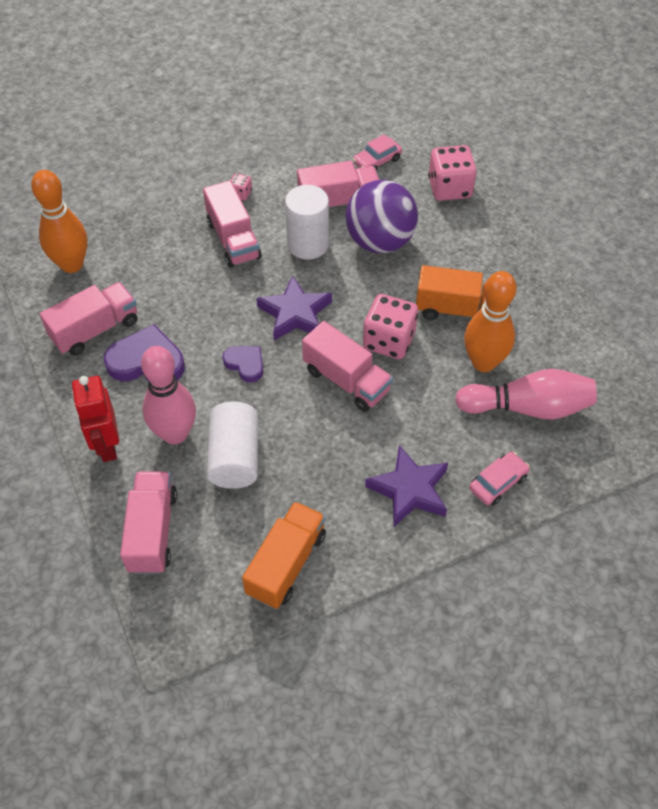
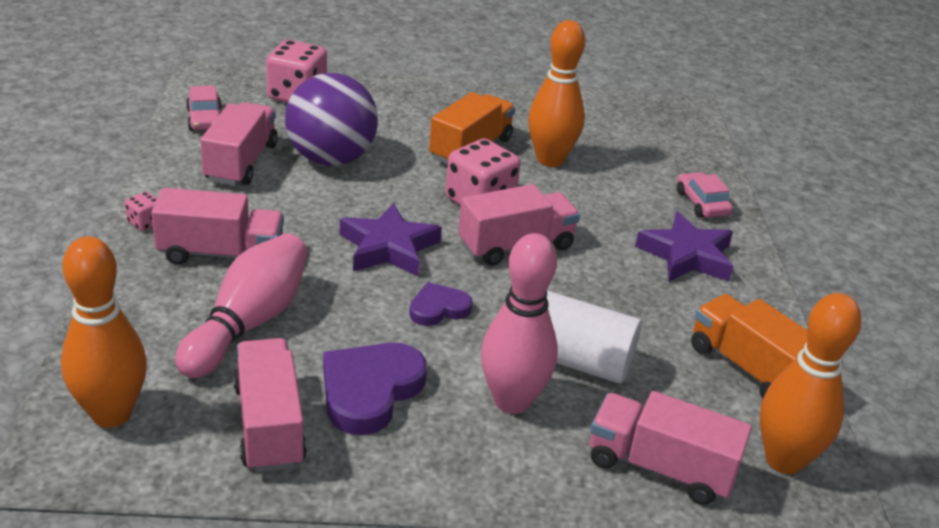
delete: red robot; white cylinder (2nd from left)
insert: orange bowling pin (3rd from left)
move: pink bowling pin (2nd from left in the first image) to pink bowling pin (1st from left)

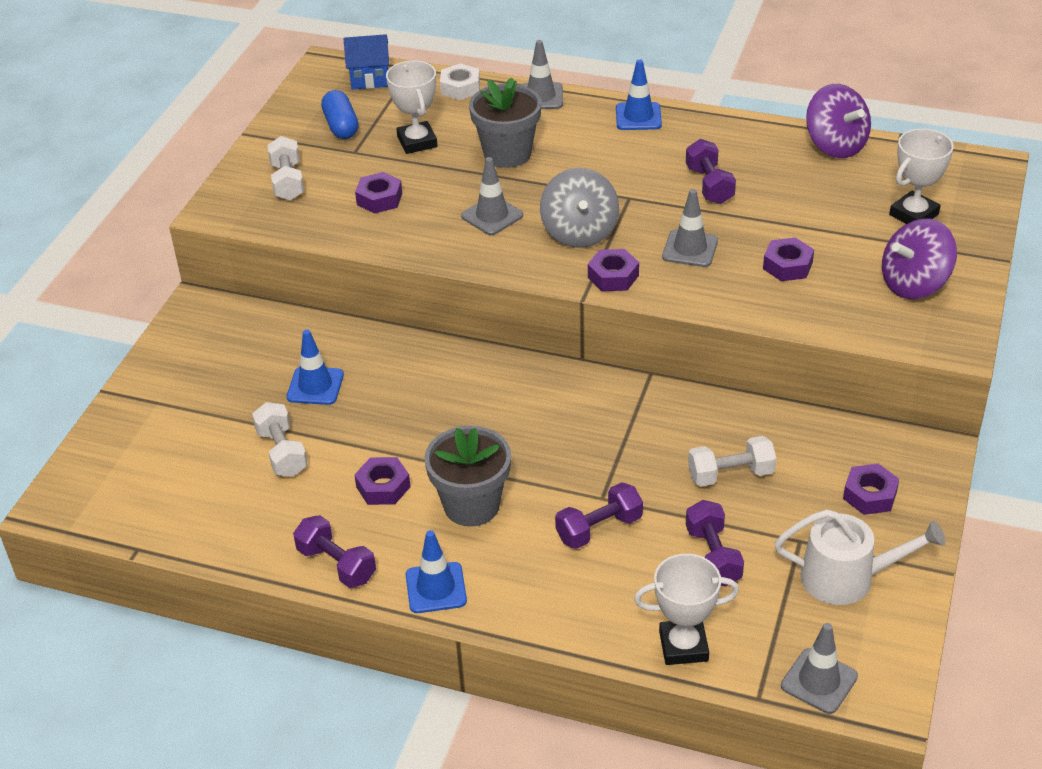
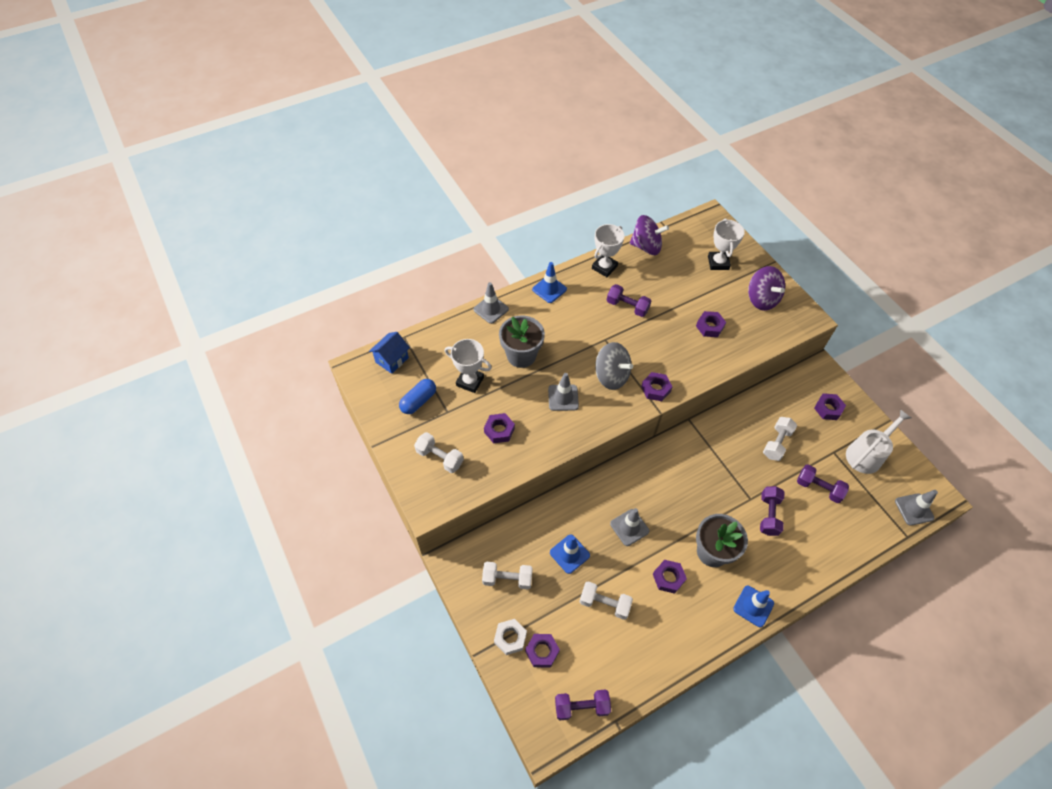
insert: white dumbbell (2nd from left); purple nut (2nd from left)
move: purple dumbbell (1st from left); white nut; white trophy (2nd from left); grey traffic cone (3rd from left)
rotate: blue capsule 75 degrees counterclockwise; purple spinning top (2nd from left) 45 degrees counterclockwise

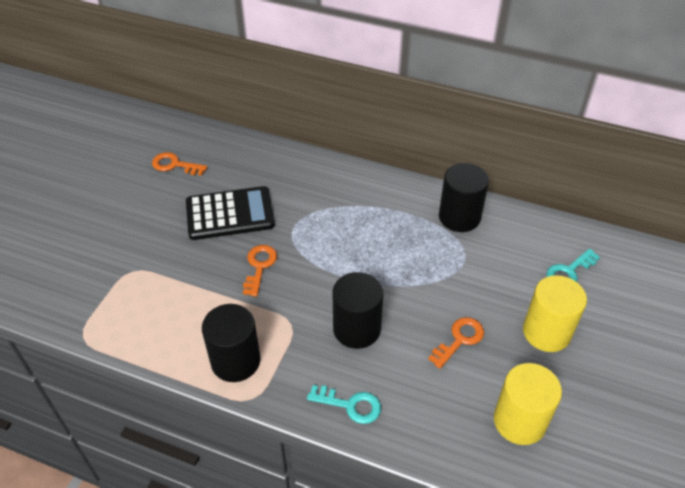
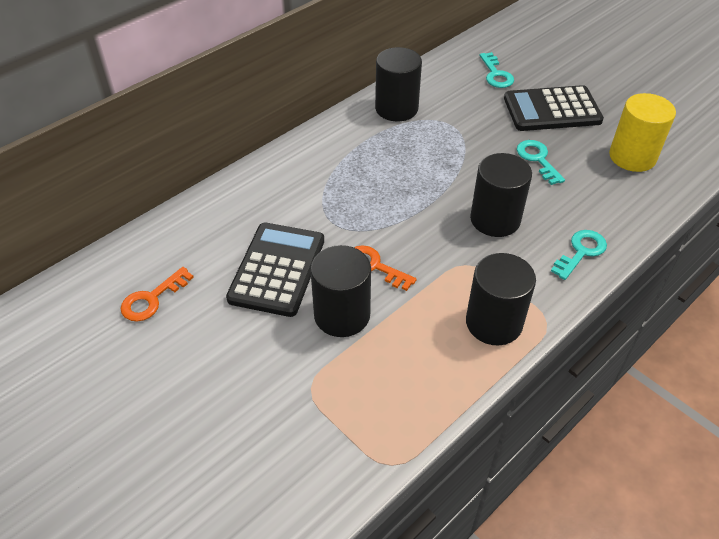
insert: black cylinder (1st from left)
replace: yellow cylinder (2nd from left) to black calculator (2nd from left)
recolor: orange key (3rd from left) to turquoise key (2nd from left)

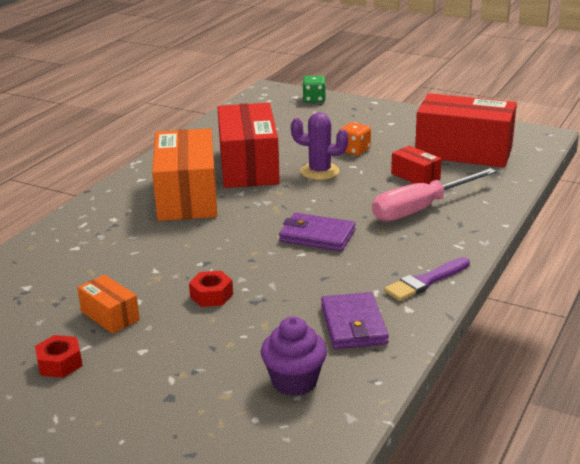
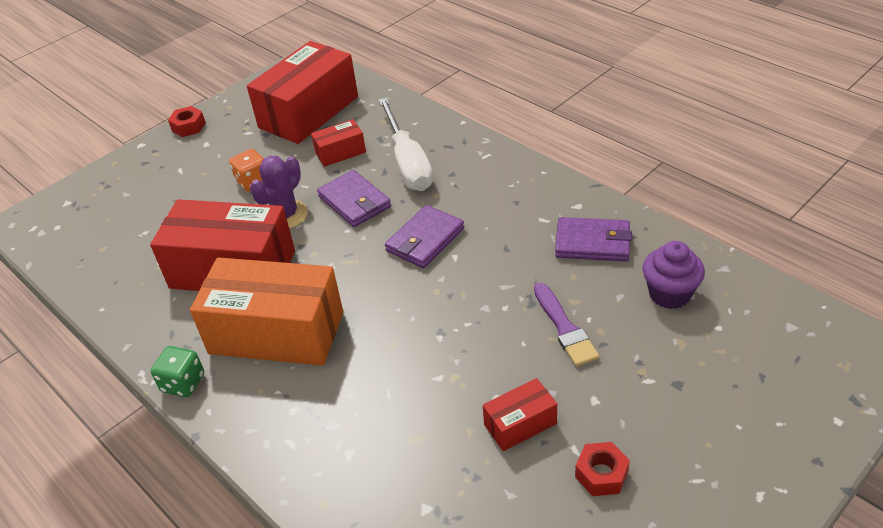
insert: purple wallet (1st from left)
move: red nut (2nd from left in the first image) to red nut (1st from left); green dice; purple brush
recolor: orange box (1st from left) to red box (4th from left); pink screwdriver to white screwdriver

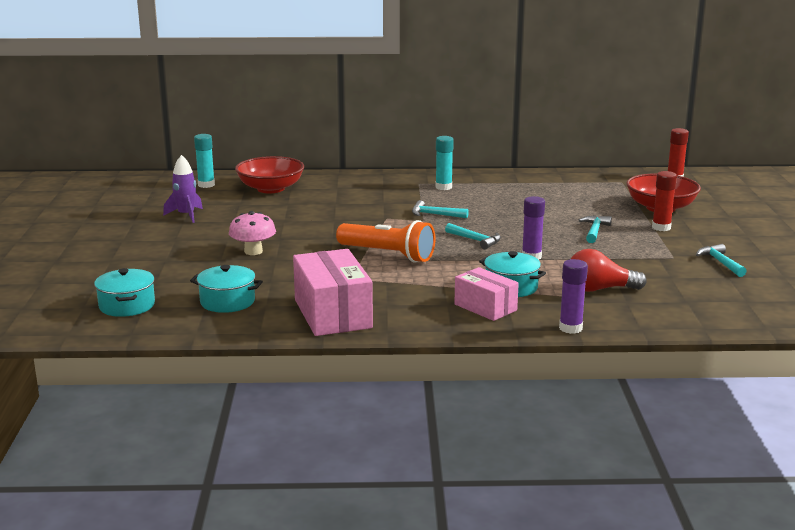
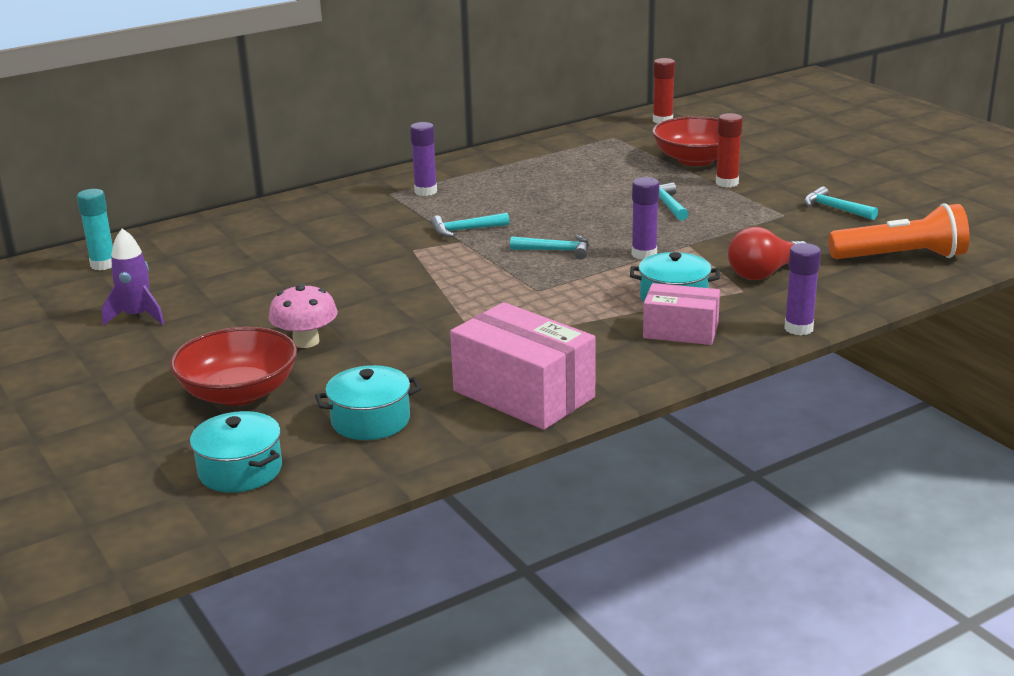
move: red bowl (1st from left); orange flashlight
recolor: turquoise glue stick (2nd from left) to purple glue stick (1st from left)

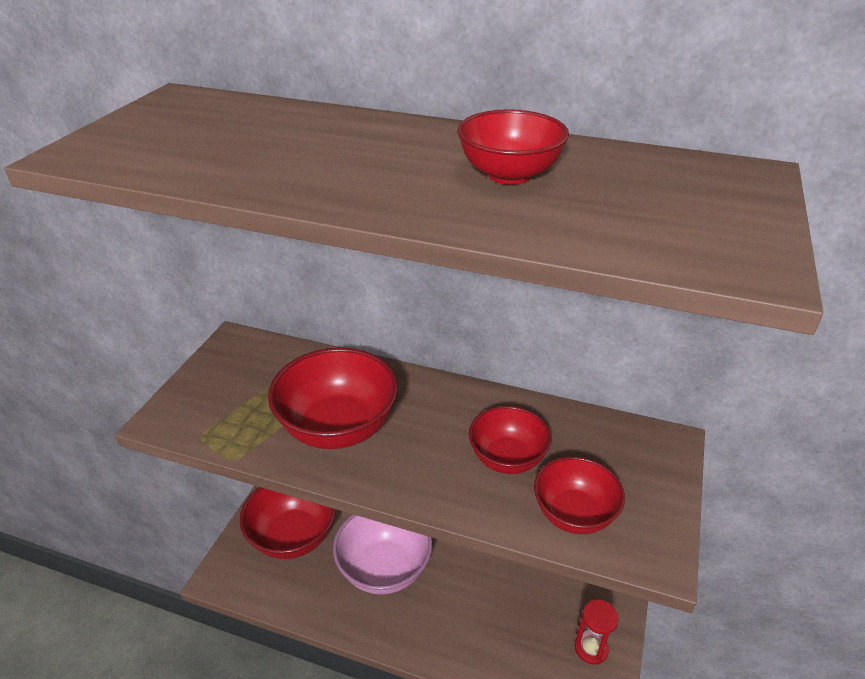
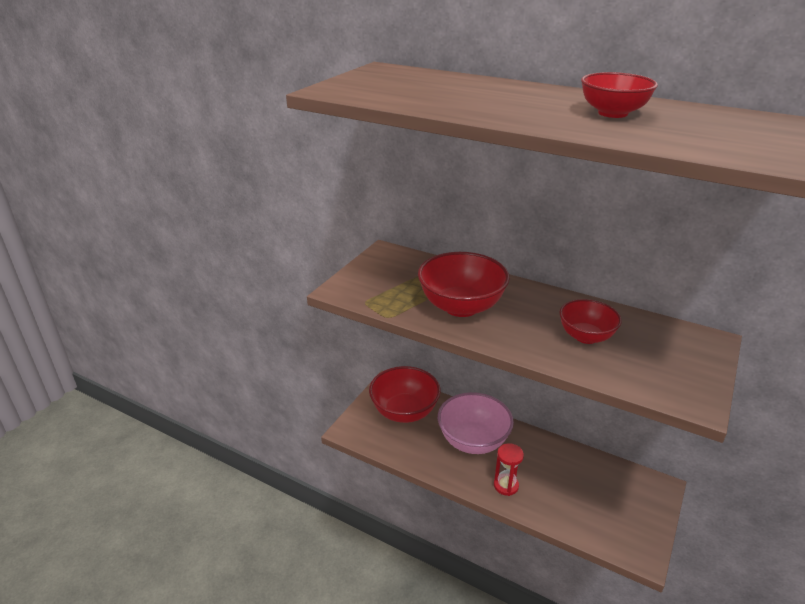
delete: red bowl (5th from left)
move: red hourglass

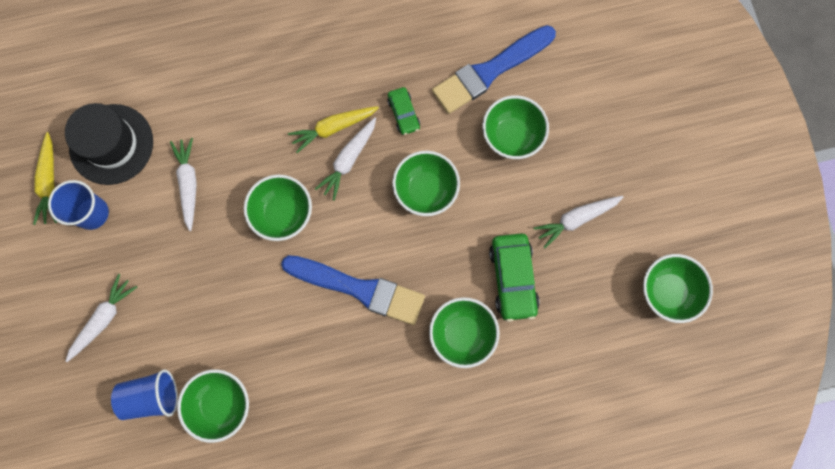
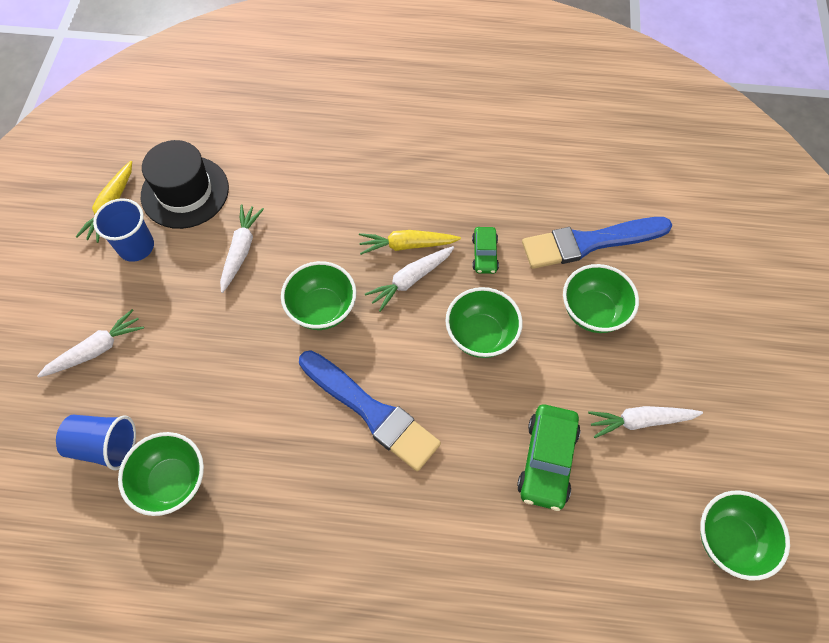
delete: green bowl (4th from left)

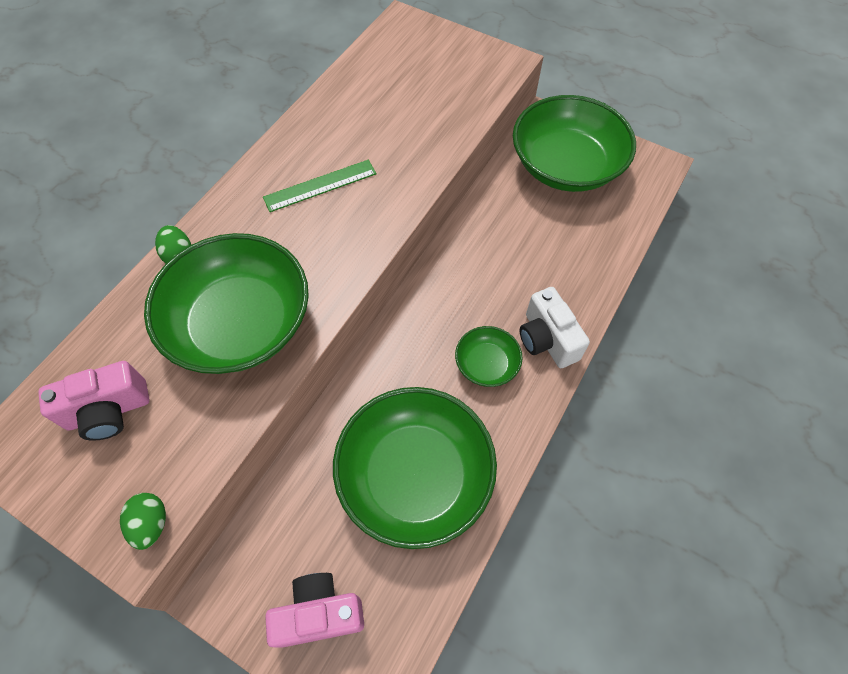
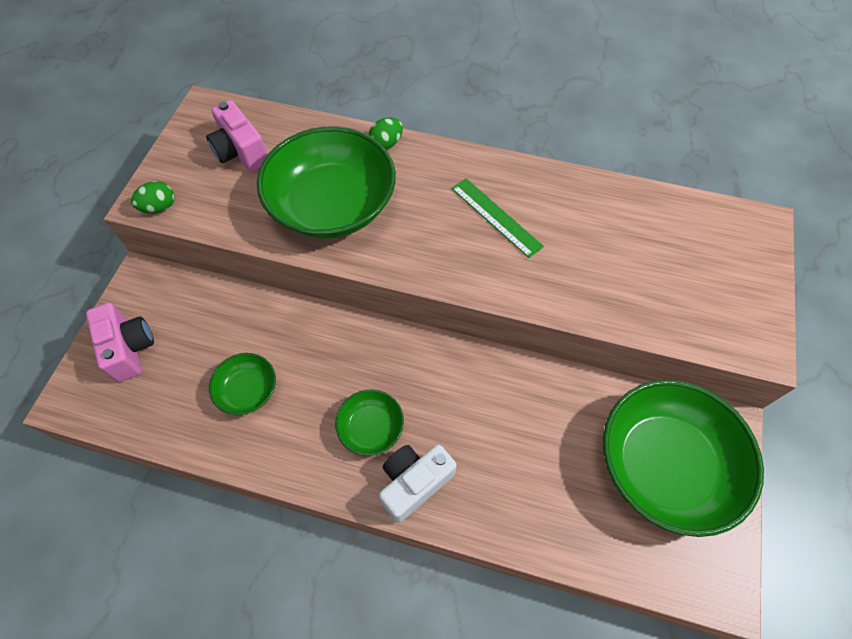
resize: green bowl (2nd from left in the first image) x0.47

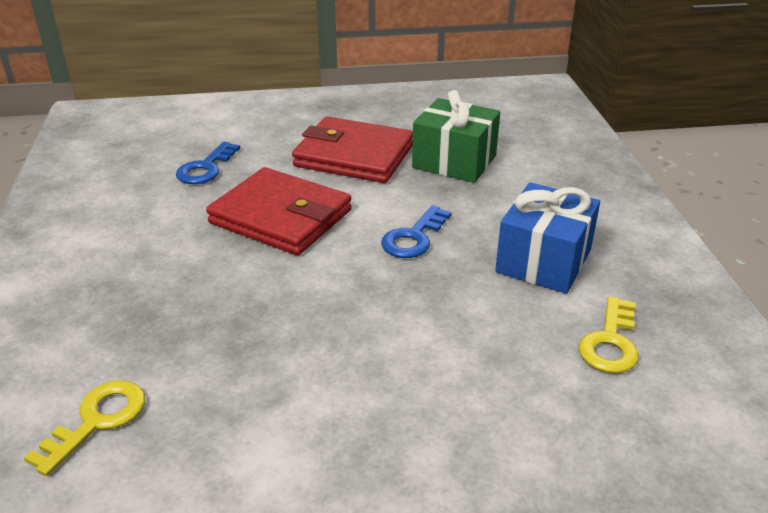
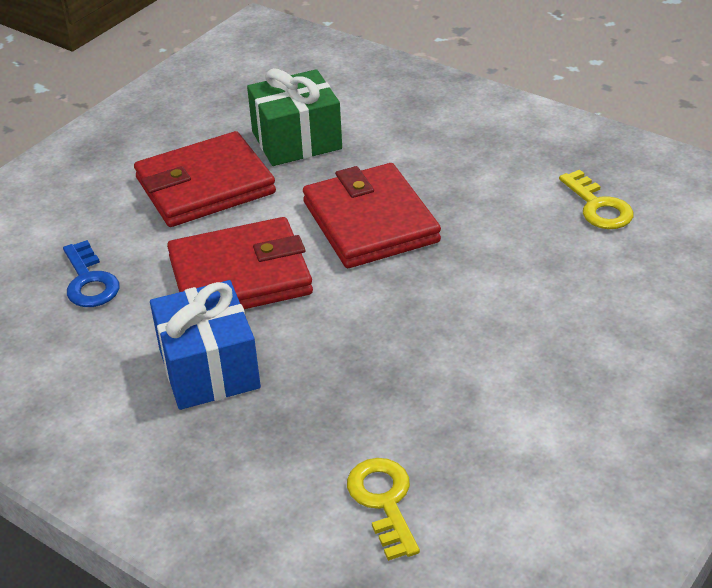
move: blue gift
replace: blue key (2nd from left) to red wallet (3rd from left)

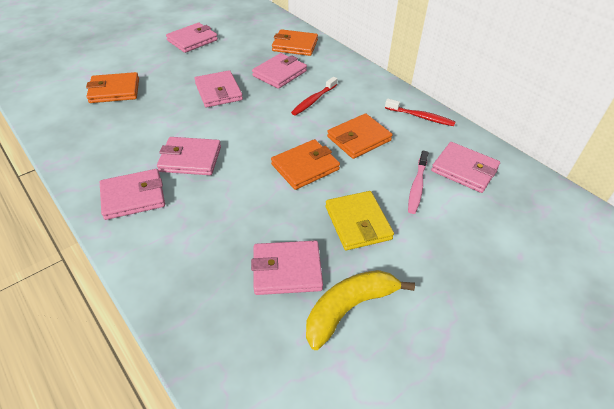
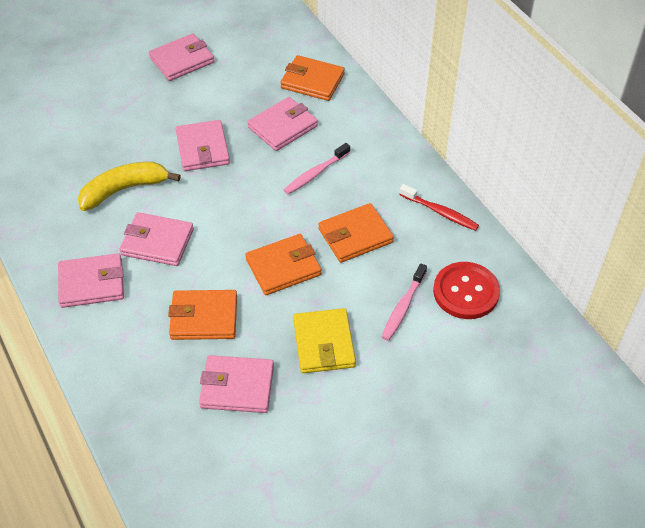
move: orange wallet (1st from left); yellow banana
replace: pink wallet (7th from left) to red button
recolor: red toothbrush (1st from left) to pink toothbrush (1st from left)

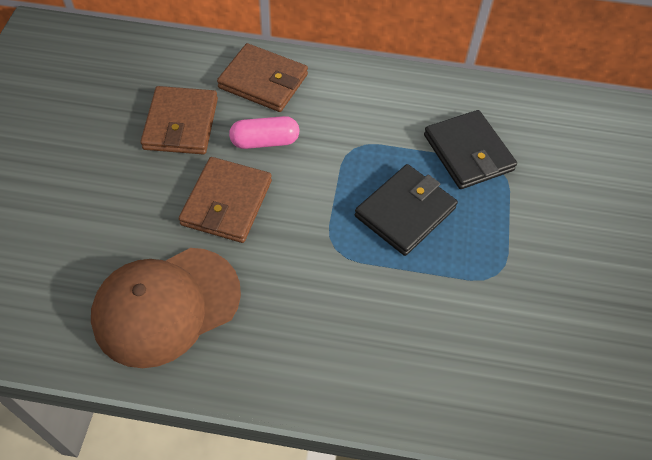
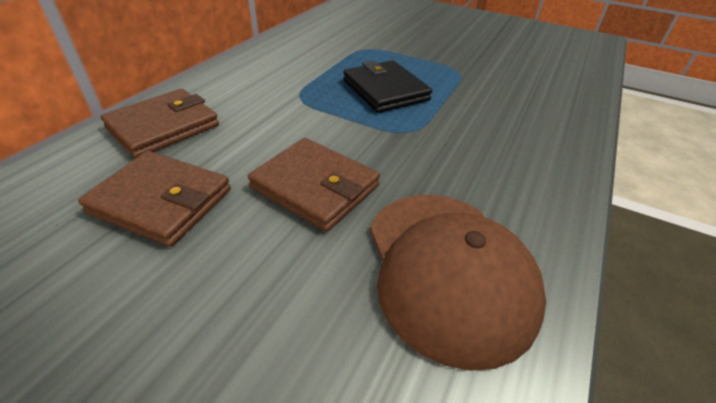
delete: pink capsule; black wallet (2nd from left)

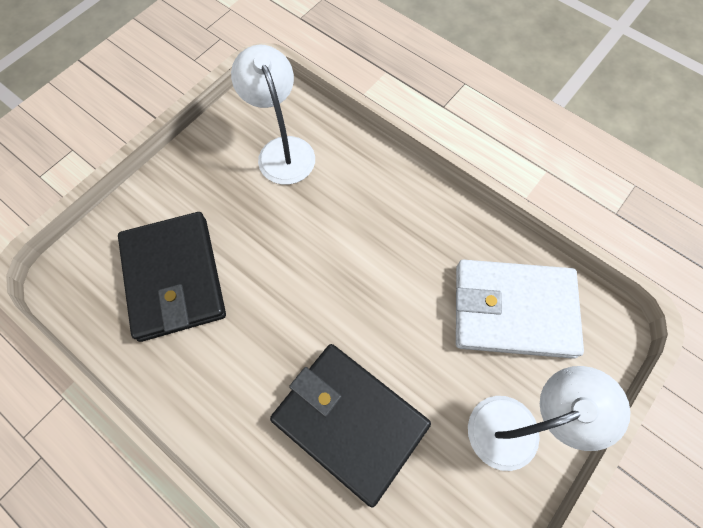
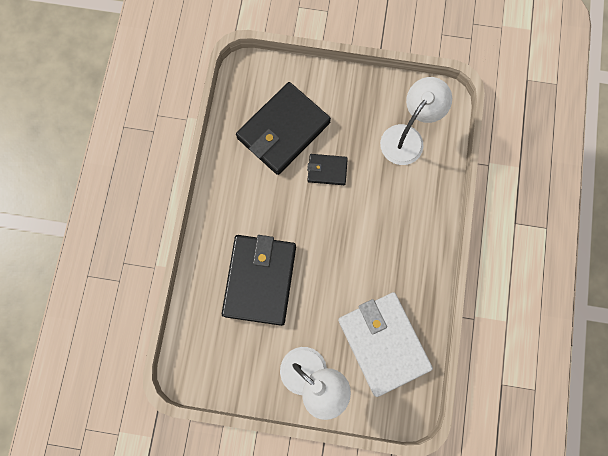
insert: black wallet (3rd from left)

